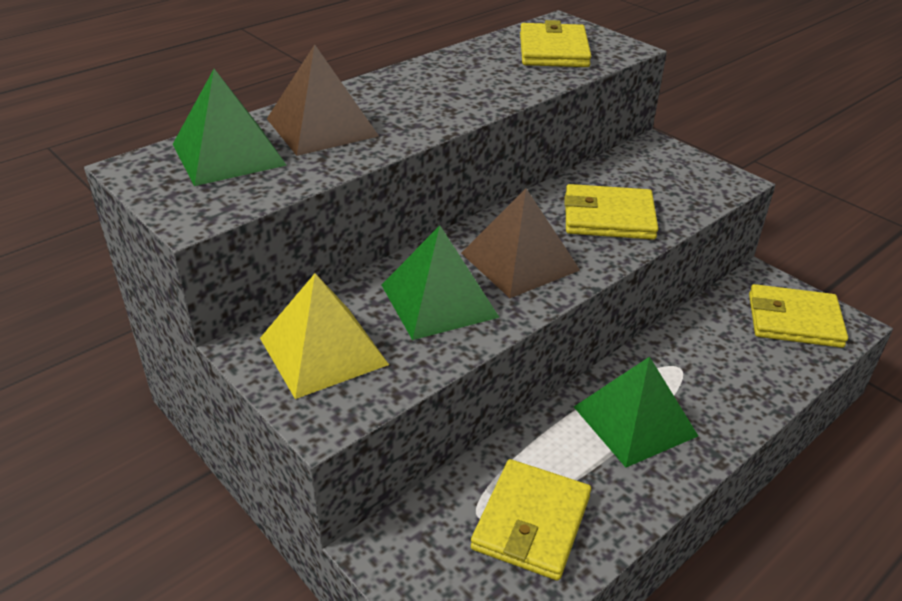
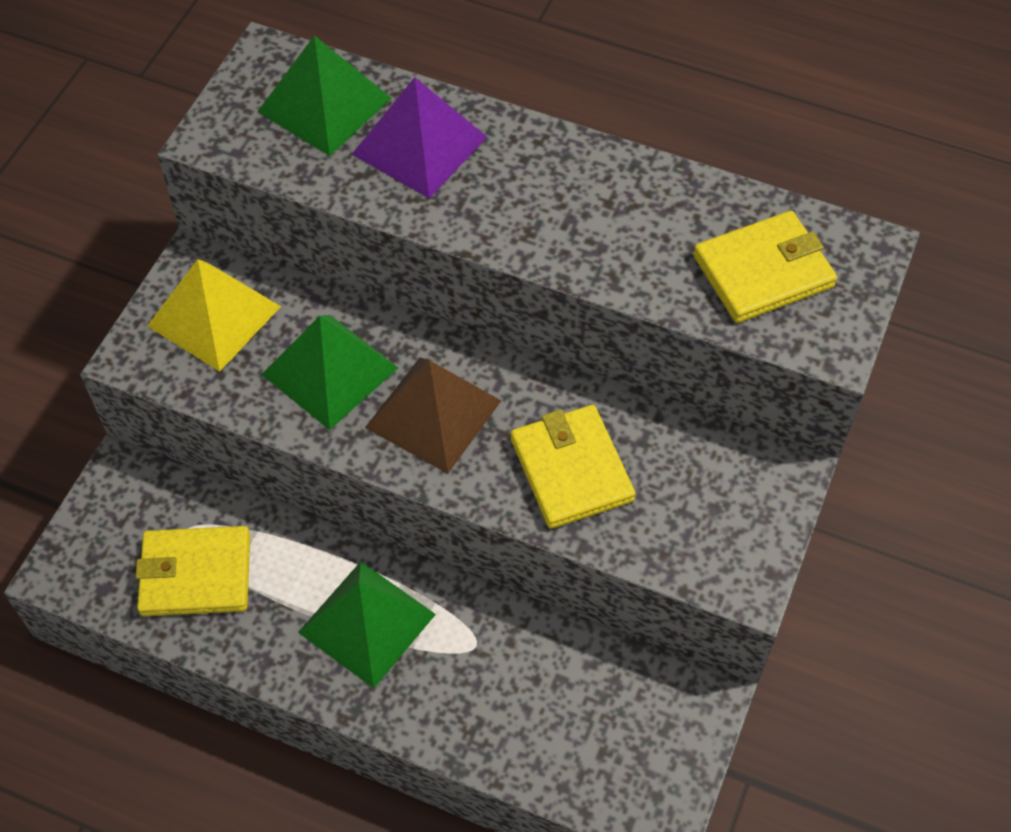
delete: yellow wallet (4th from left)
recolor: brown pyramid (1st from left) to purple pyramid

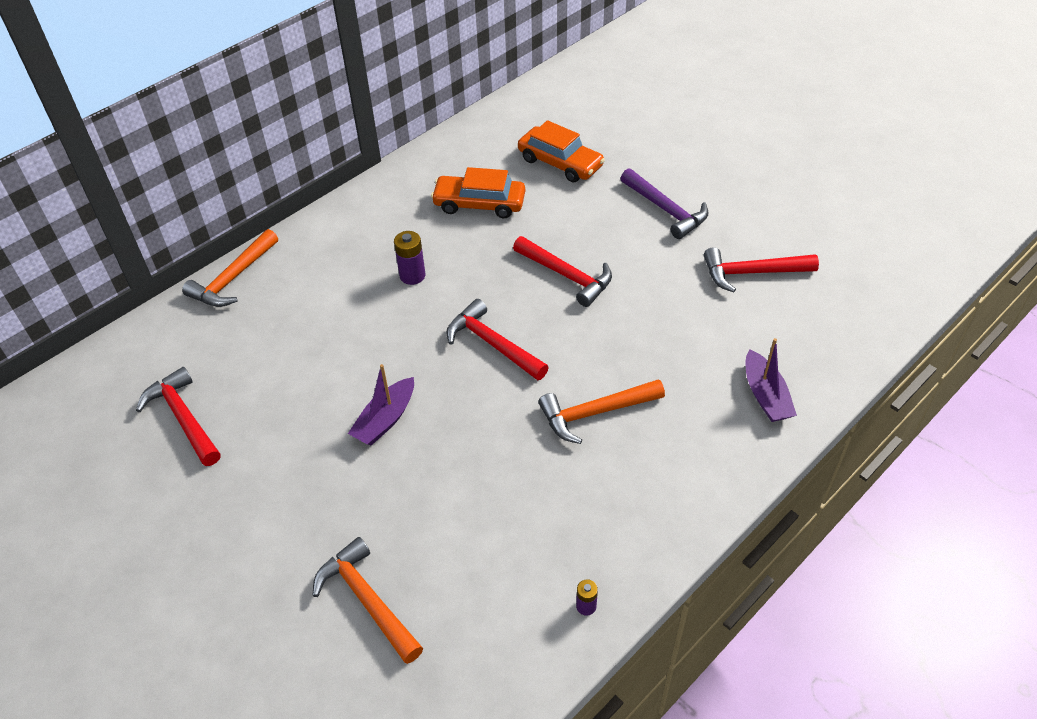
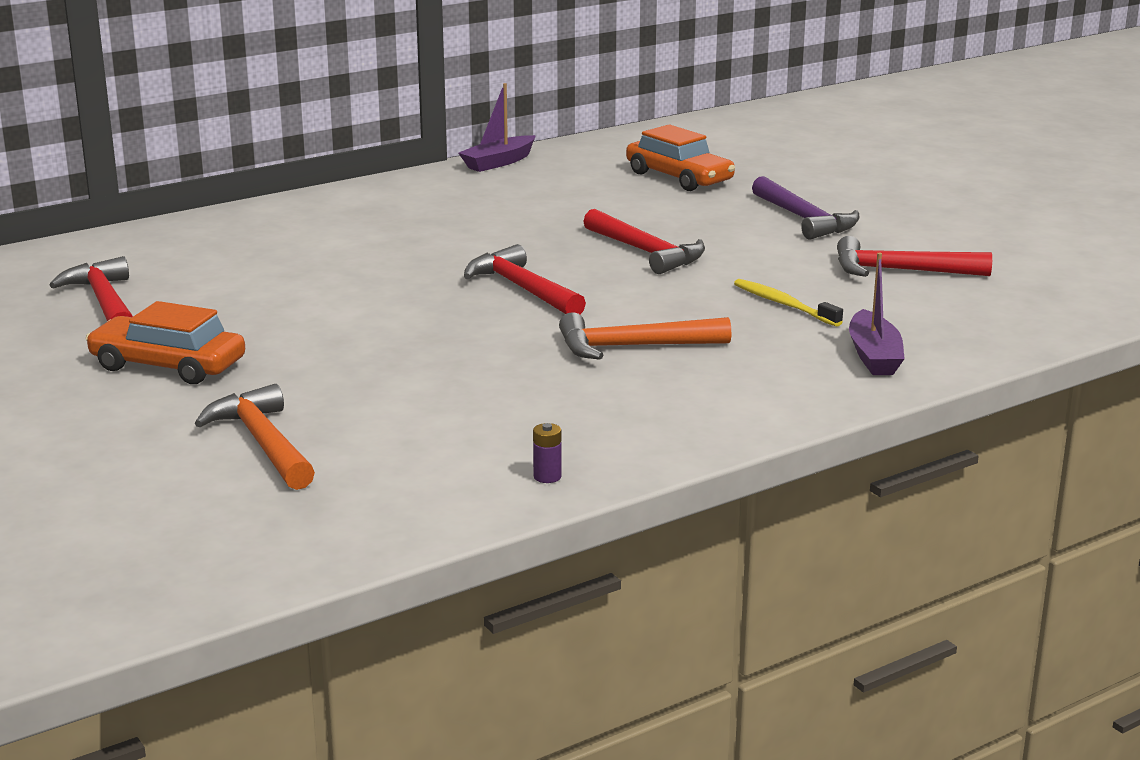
delete: orange hammer (1st from left); purple battery (1st from left)
insert: yellow toothbrush
move: purple boat (1st from left); orange car (1st from left)

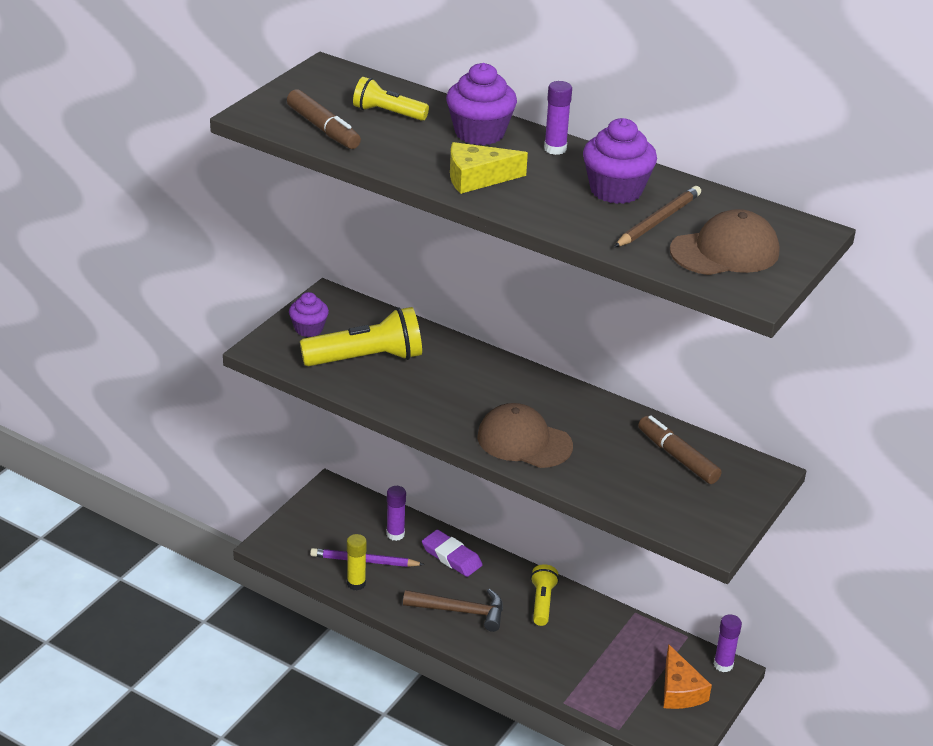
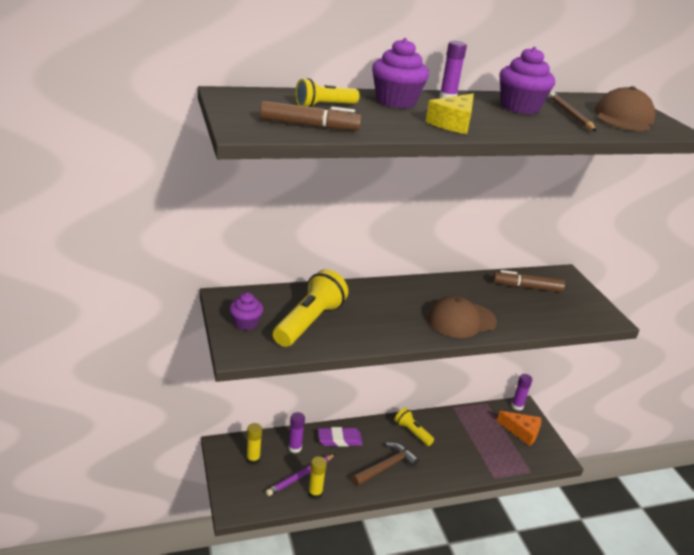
insert: yellow glue stick (1st from left)

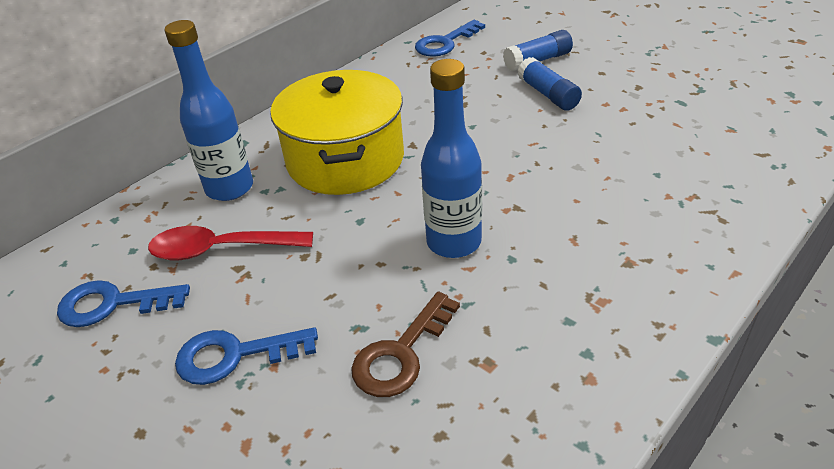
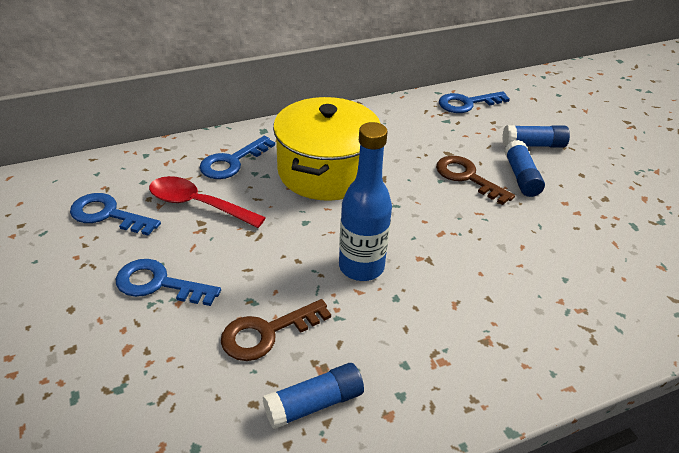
insert: blue glue stick (1st from left); brown key (2nd from left)
replace: blue bottle (1st from left) to blue key (3rd from left)

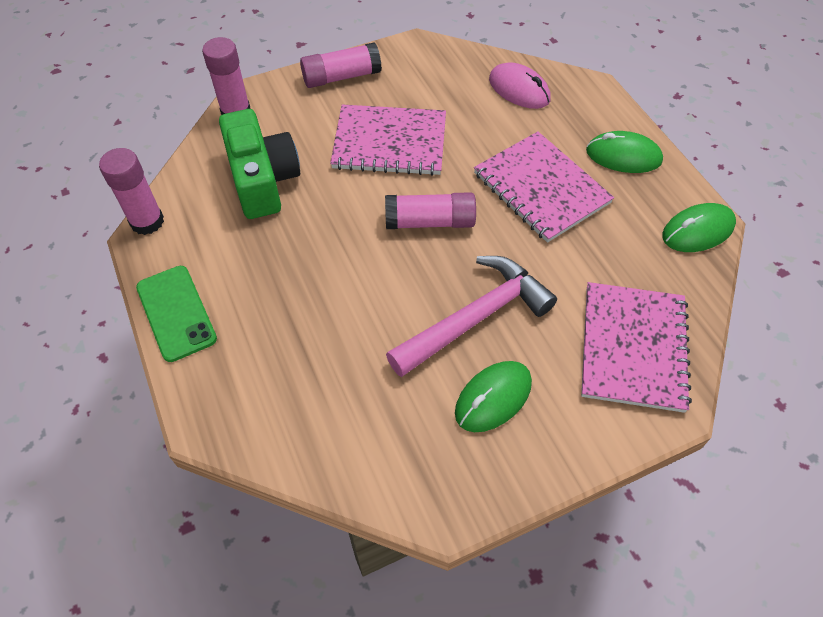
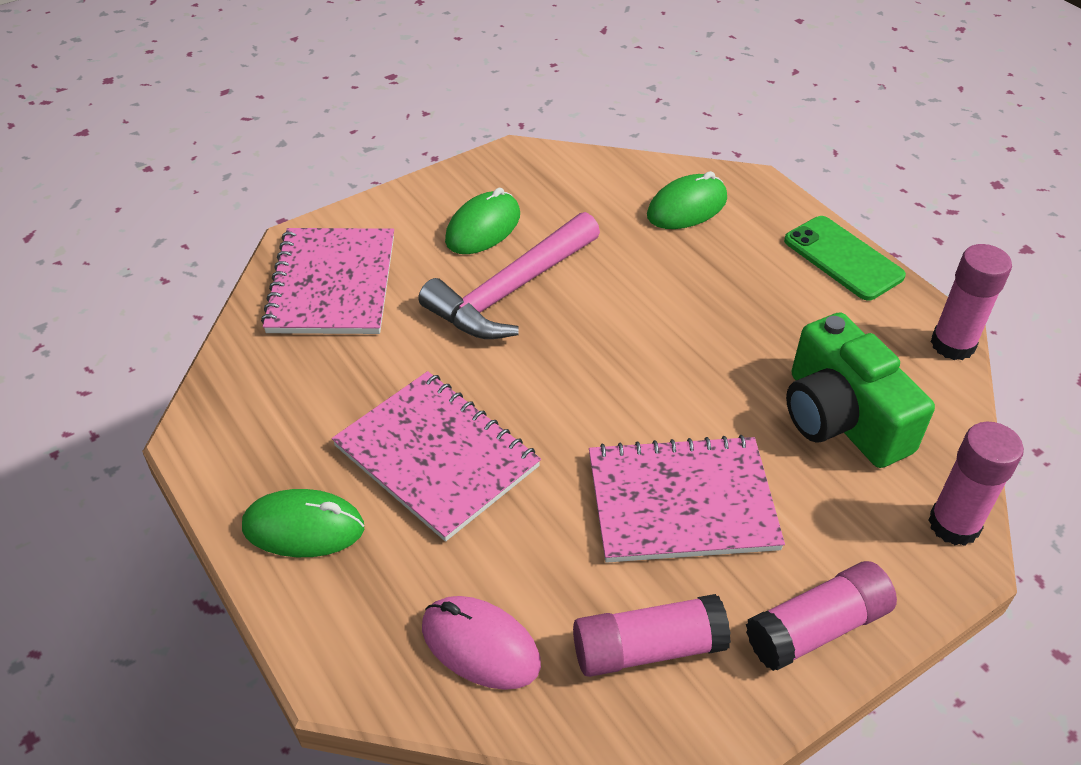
move: pink glue stick (4th from left in the first image) to pink glue stick (1st from left); green mouse (3rd from left)

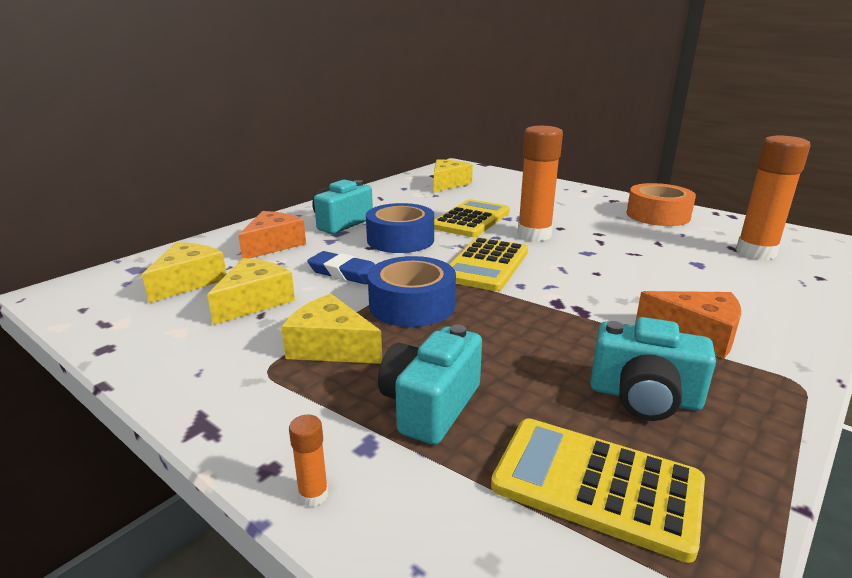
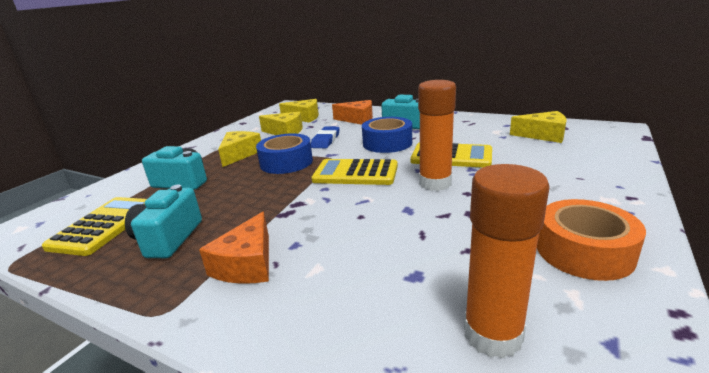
delete: orange glue stick (1st from left)

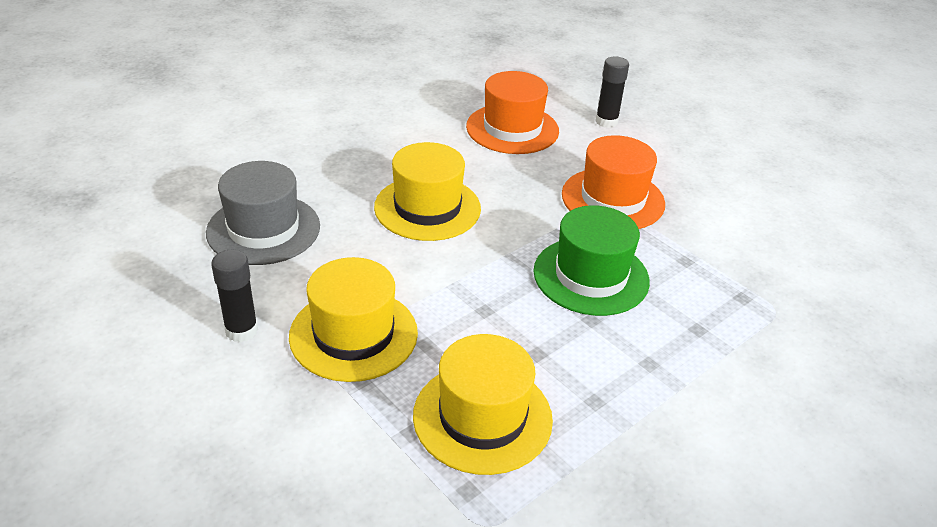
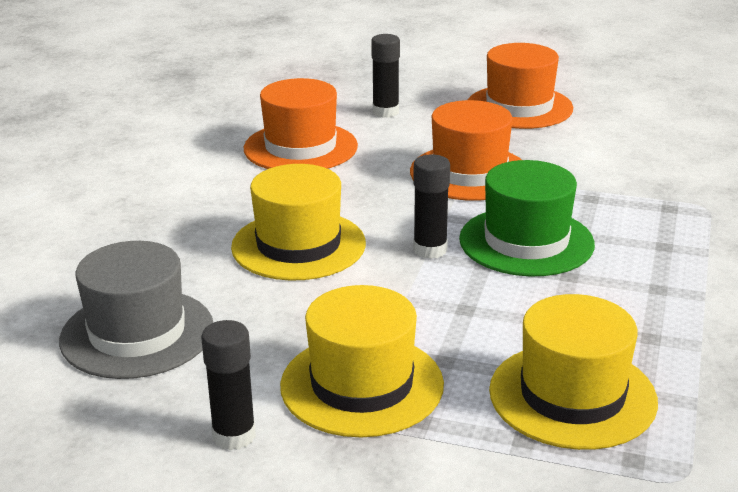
insert: black glue stick (3rd from left); orange hat (3rd from left)

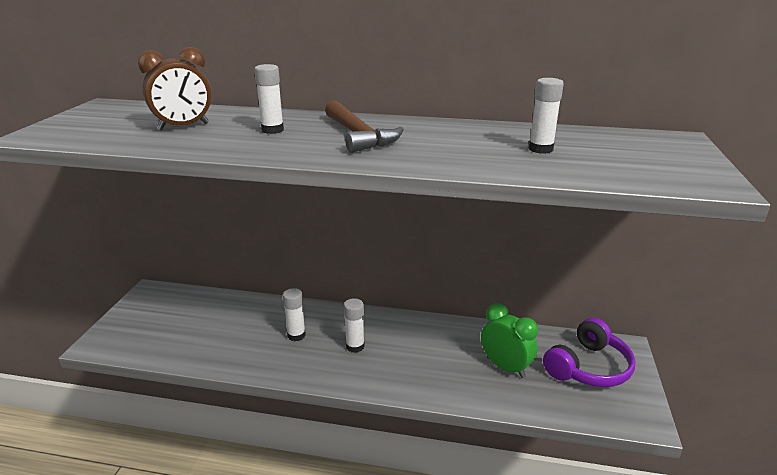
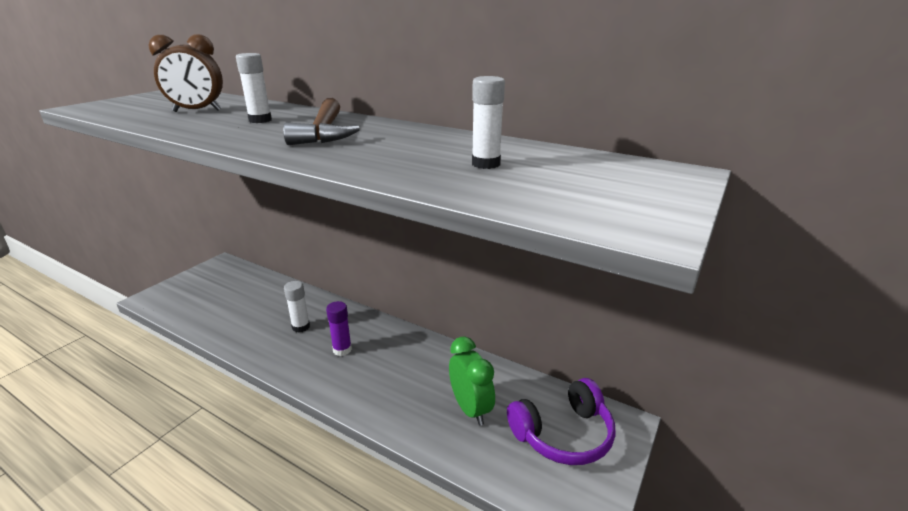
recolor: white glue stick (3rd from left) to purple glue stick

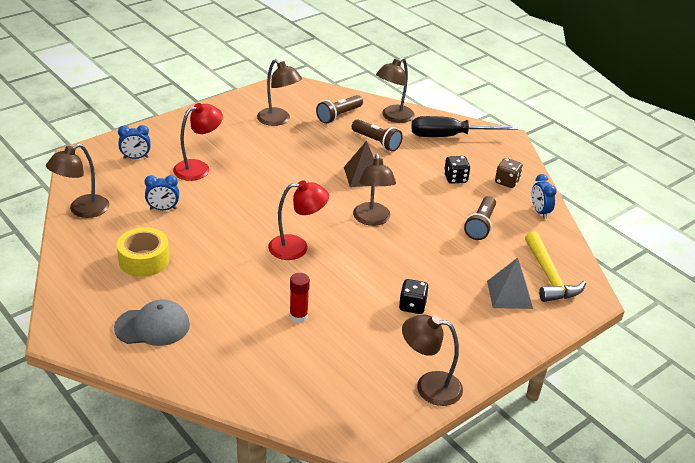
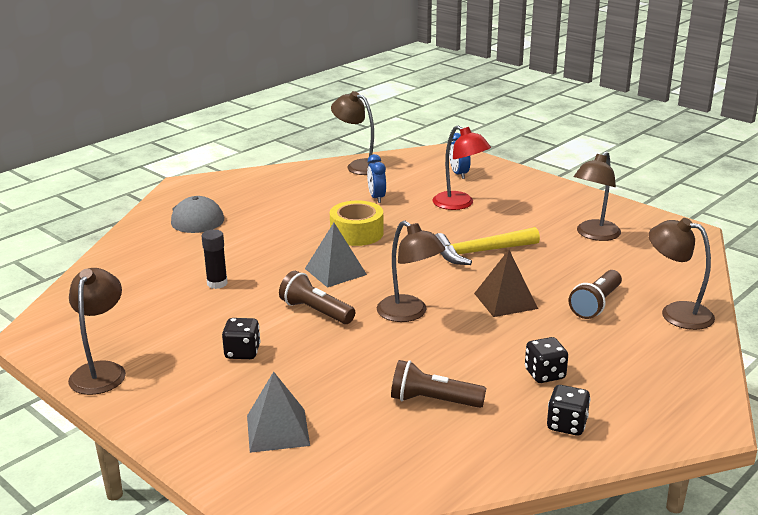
delete: black screwdriver; blue clock (3rd from left)
move: yellow tape; brown flashlight (1st from left); yellow hammer
replace: red lamp (2nd from left) to grey pyramid (2nd from left)
recolor: red glue stick to black glue stick; brown dice to black dice (3rd from left)
rotate: brown lamp (3rd from left) 120 degrees counterclockwise

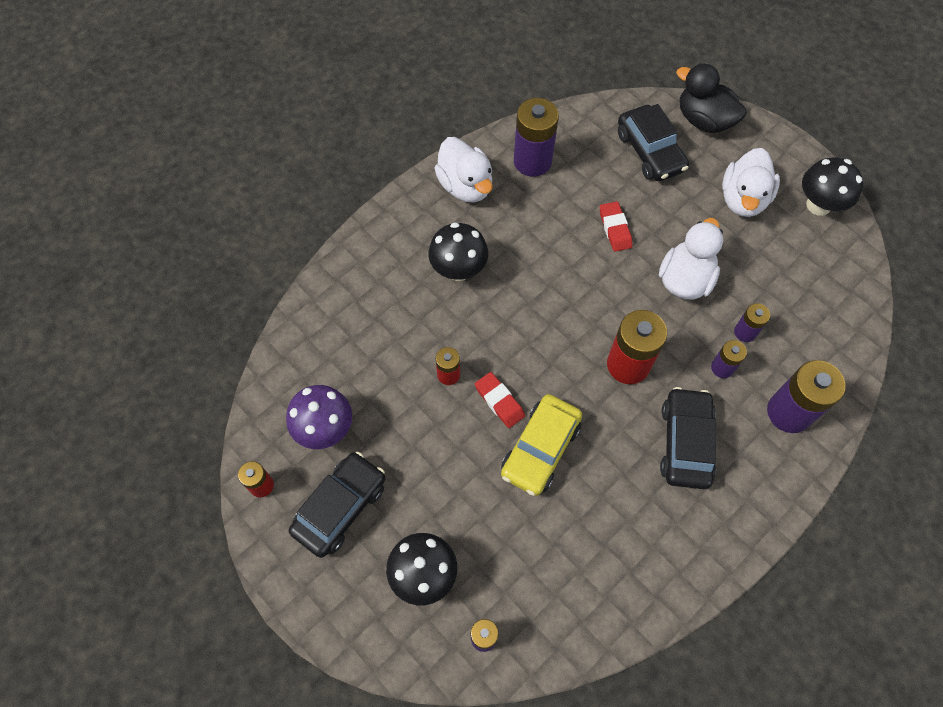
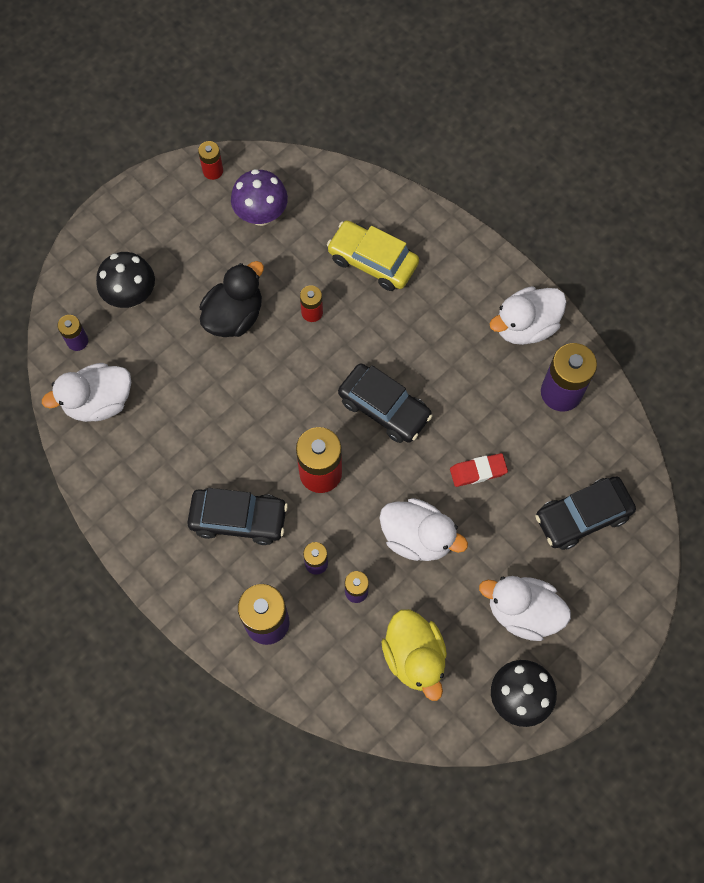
delete: black mushroom (2nd from left); red eraser (1st from left)
insert: white duck (1st from left); yellow duck
move: black car (1st from left in the first image) to black car (2nd from left); yellow car; black duck

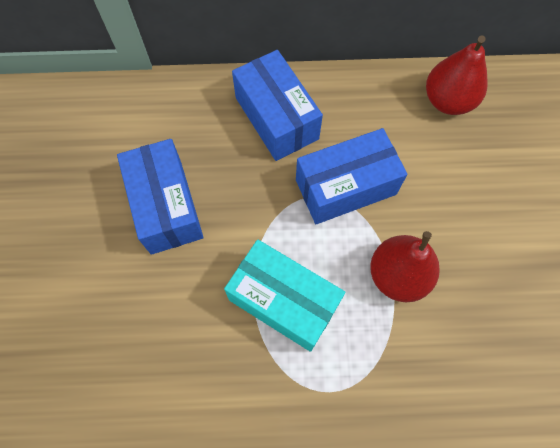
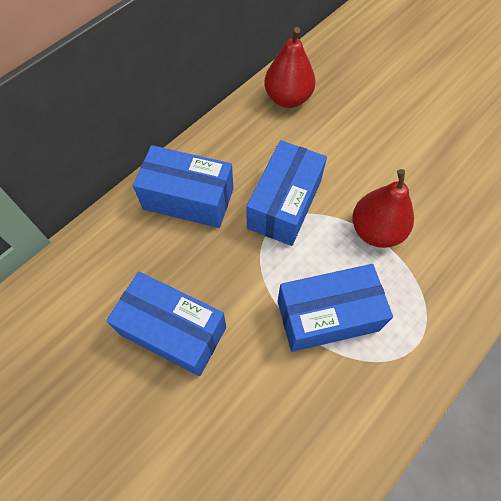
recolor: turquoise box to blue box (4th from left)

